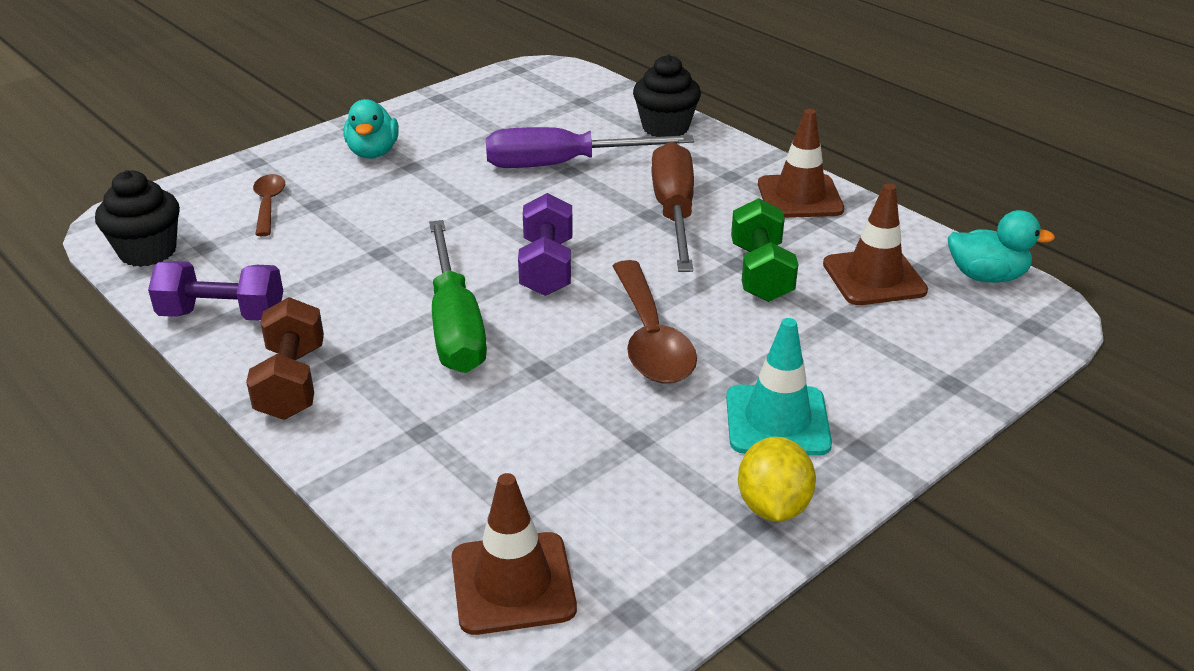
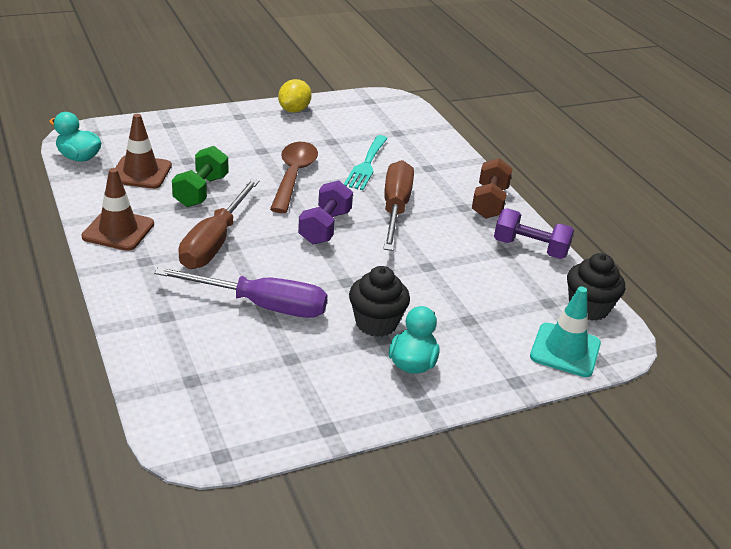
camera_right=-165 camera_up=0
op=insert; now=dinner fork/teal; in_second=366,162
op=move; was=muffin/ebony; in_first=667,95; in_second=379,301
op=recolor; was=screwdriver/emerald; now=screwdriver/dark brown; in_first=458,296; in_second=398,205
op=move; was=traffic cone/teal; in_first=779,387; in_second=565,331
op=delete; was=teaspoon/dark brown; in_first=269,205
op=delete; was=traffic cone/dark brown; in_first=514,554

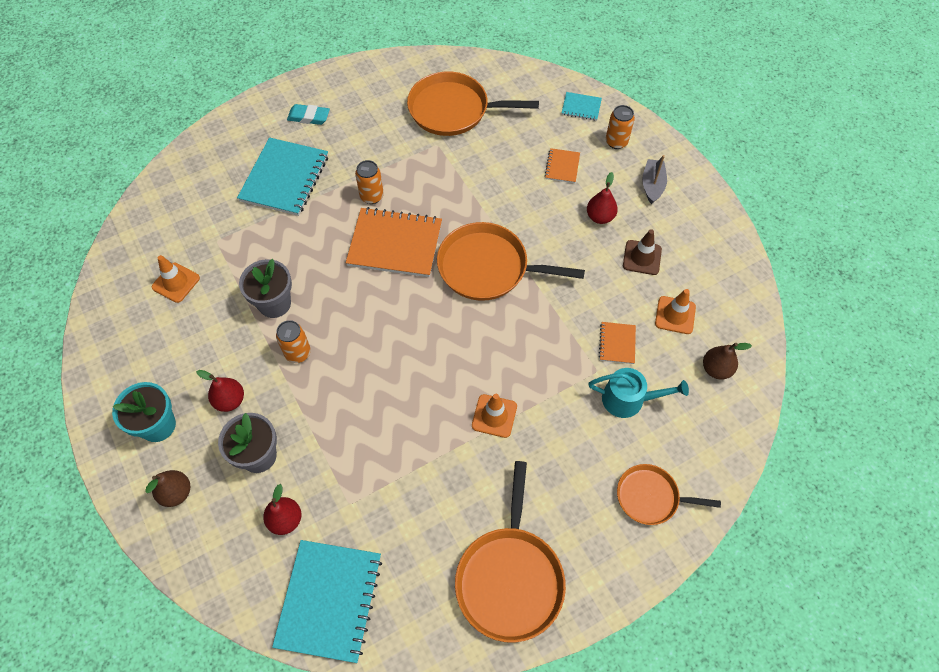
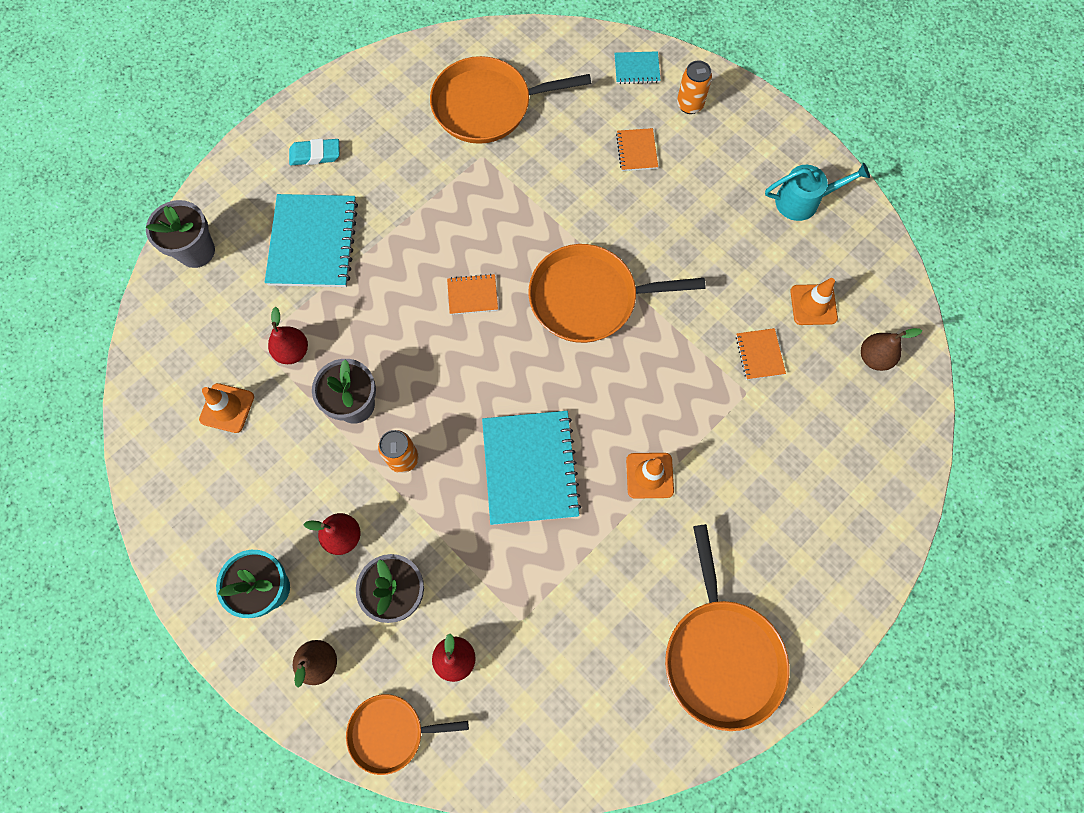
camera_right=-15 camera_up=10
op=insert; now=potted plant/grey; in_second=180,234
op=move; was=toy pear/red; in_first=602,198; in_second=288,335
op=move; was=frying pan/bright orange; in_first=669,494; in_second=407,734
op=resize; was=notebook/bright orange; in_first=394,242; in_second=472,294; ratio=0.48
op=move; was=notebook/teal; in_first=327,601; in_second=531,468
op=move; was=sprinkling can/teal; in_first=638,393; in_second=817,191
op=delete; was=tin/bright orange; in_first=369,182
op=delete; was=traffic cone/dark brown; in_first=642,252
op=delete; was=toy boat/grey; in_first=654,179

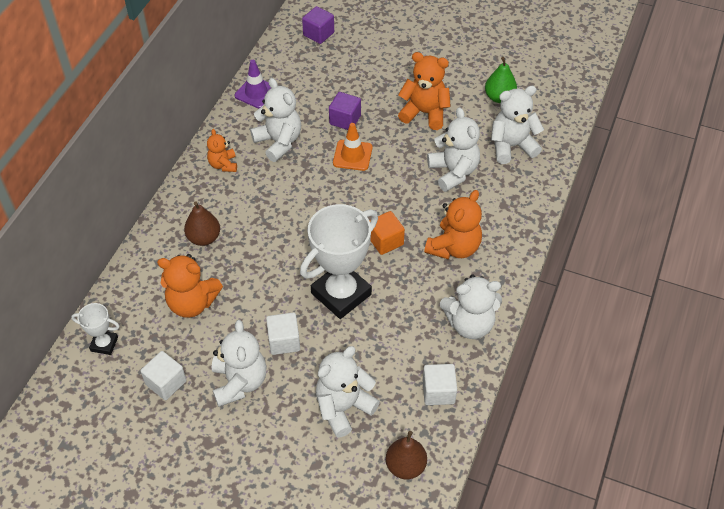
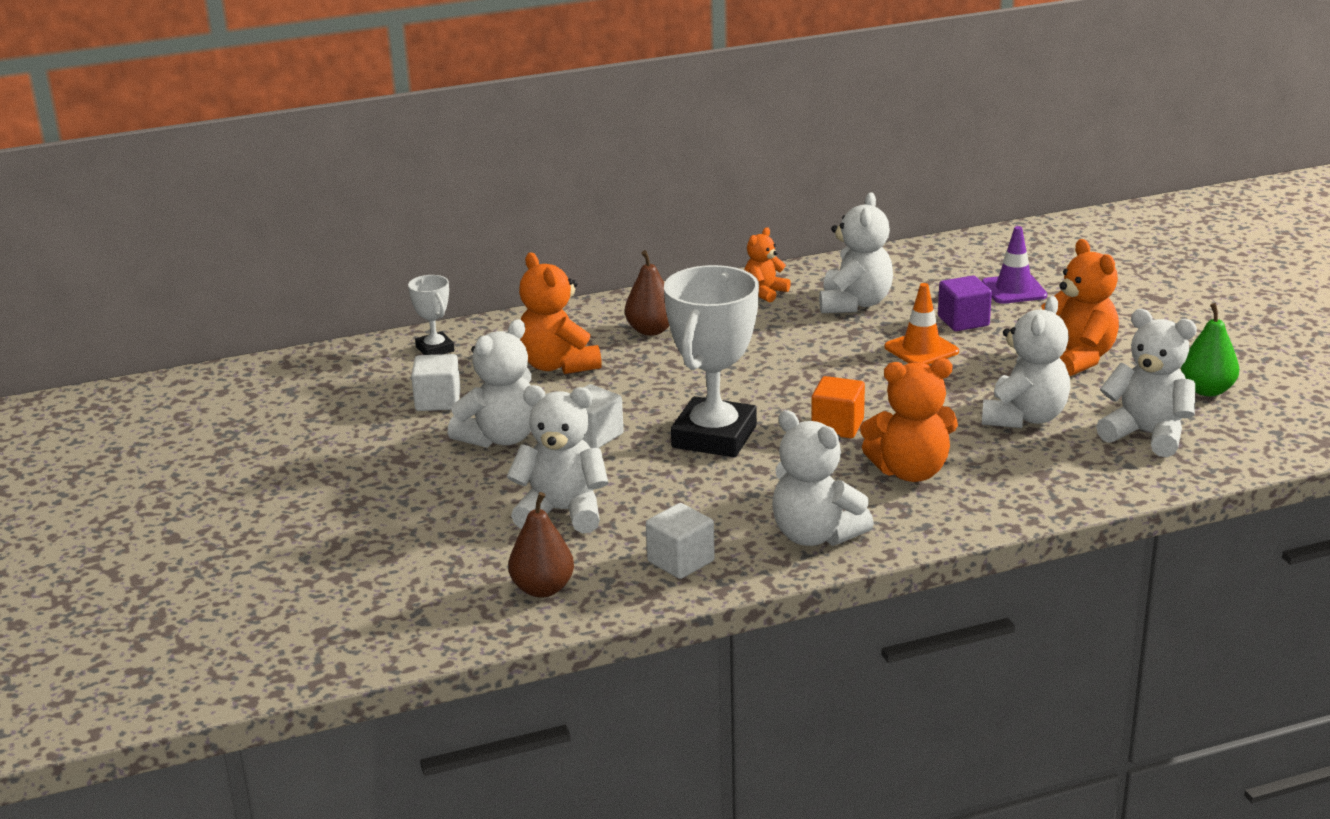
camera_right=50 camera_up=-25
op=rotate; was=trophy/snow-white; in_first=339,261; in_second=711,361; clockwise=-75
op=move; was=traffic cone/purple; in_first=252,84; in_second=1014,265
op=delete; was=solid cube/purple; in_first=318,25

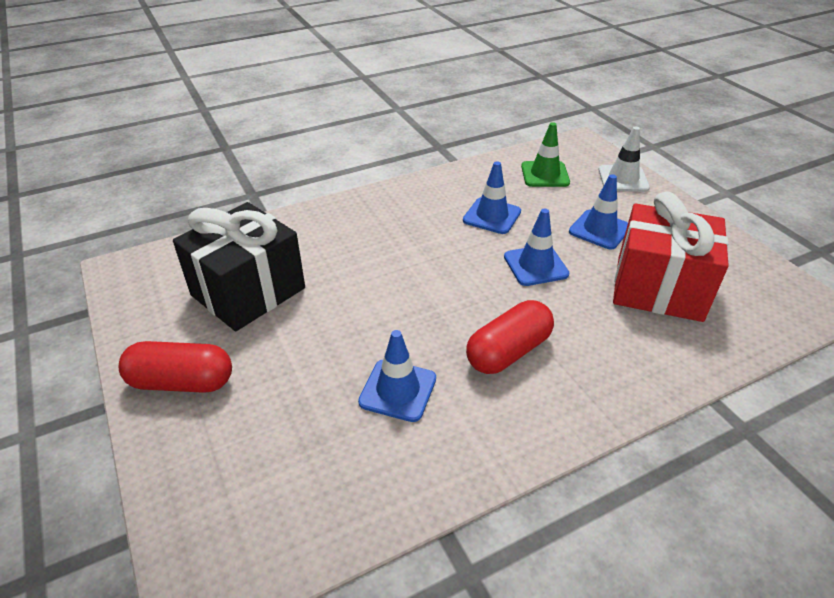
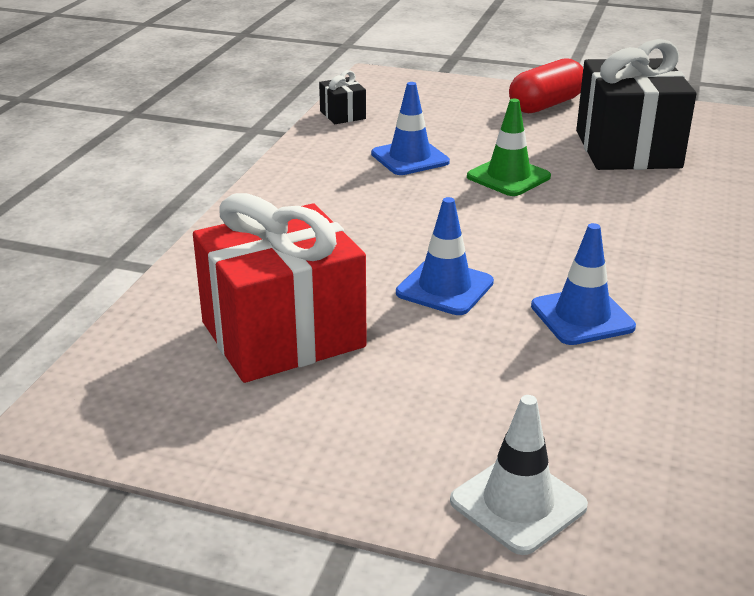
camera_right=135 camera_up=-10
op=insert; now=present/ebony; in_second=342,97
op=move; was=traffic cone/emerald; in_first=545,154; in_second=509,147
op=delete; was=pill shape/red; in_first=510,337
op=delete; was=traffic cone/blue; in_first=598,211

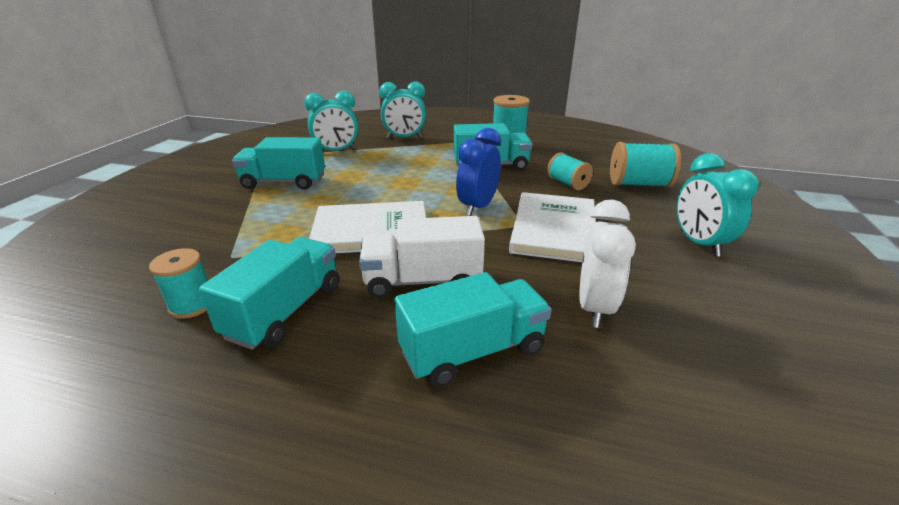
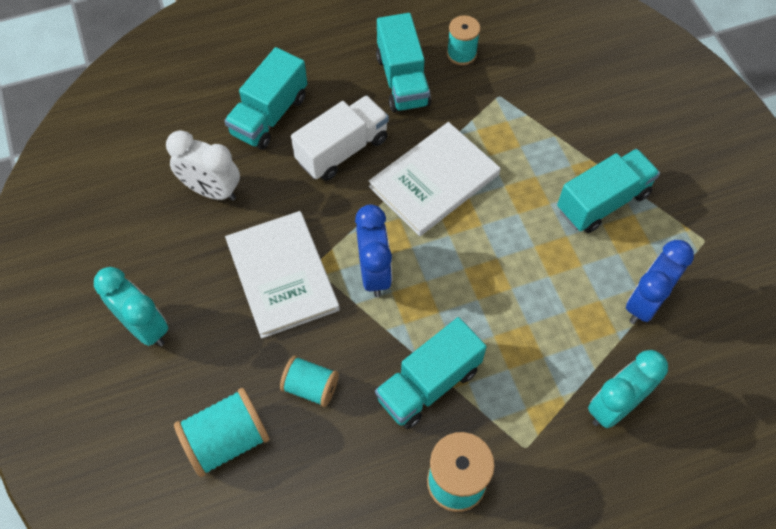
camera_right=145 camera_up=30
op=rotate; was=alarm clock/snow-white; in_first=607,264; in_second=203,165; clockwise=-45
op=recolor; was=alarm clock/teal; now=alarm clock/blue; in_first=331,121; in_second=660,282

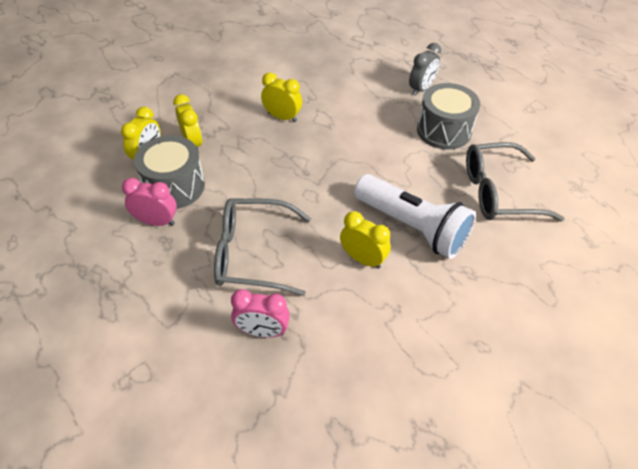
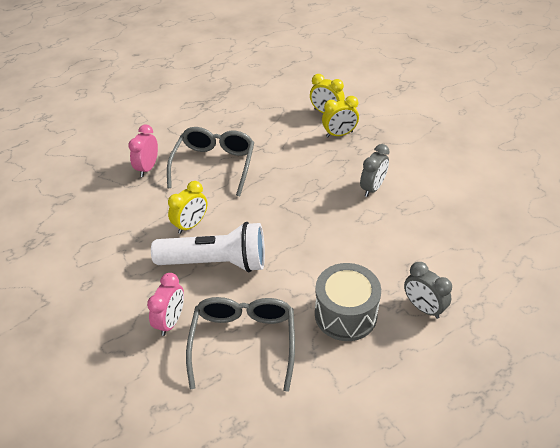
camera_right=100 camera_up=-5
op=move; was=alarm clock/pink; in_first=149,202; in_second=165,304
op=rotate; was=torch/snow-white; in_first=415,216; in_second=208,247; clockwise=-135
op=recolor; was=alarm clock/golden; now=alarm clock/grey; in_first=281,97; in_second=374,170
op=delete; was=toy drum/grey; in_first=169,172

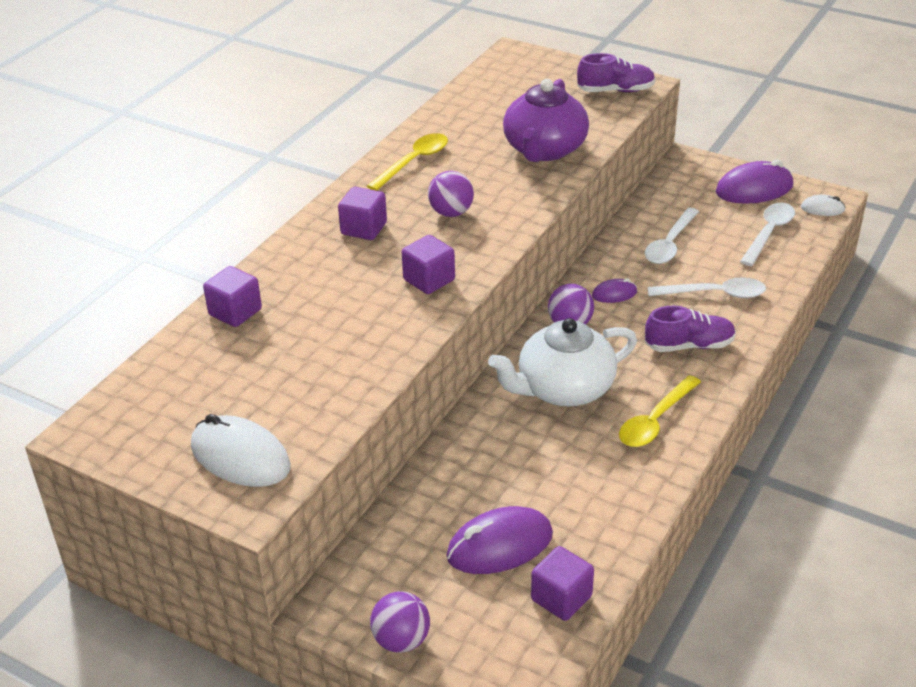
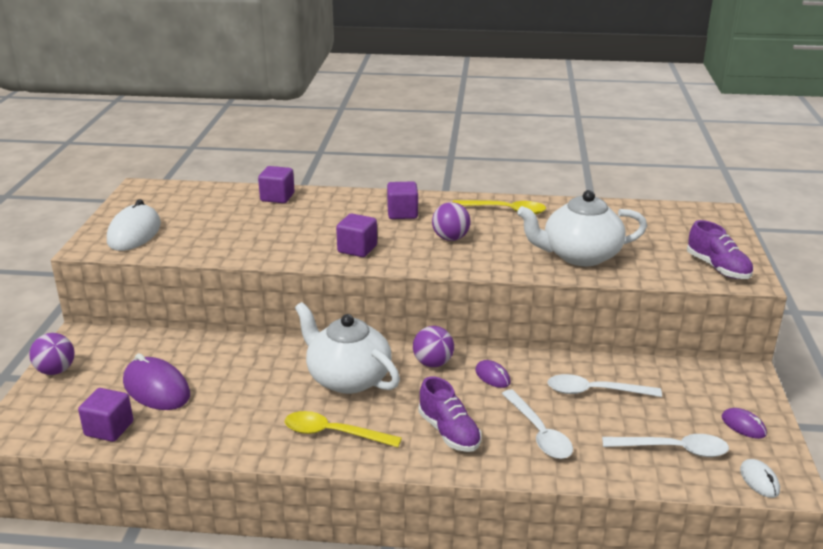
camera_right=65 camera_up=-10
op=recolor; was=tea pot/purple; now=tea pot/snow-white; in_first=546,120; in_second=582,228
op=resize; was=computer mouse/purple; in_first=755,182; in_second=744,423; ratio=0.51

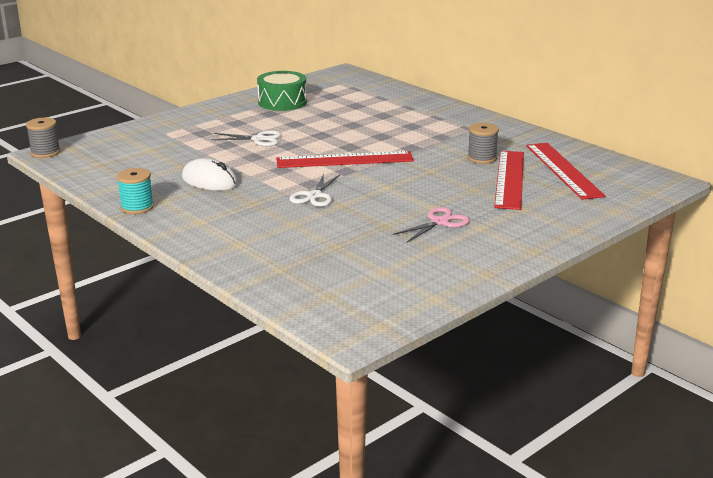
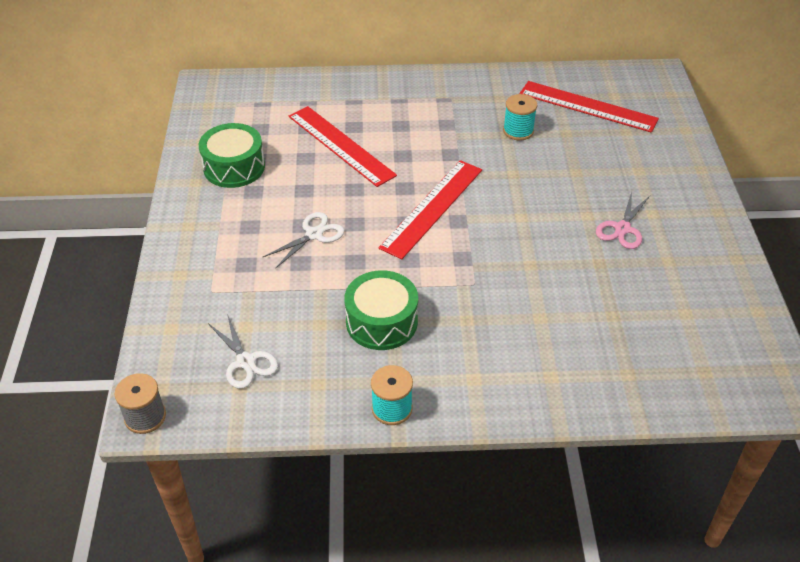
camera_right=-50 camera_up=20
op=move; was=pair of scissors/snow-white; in_first=314,190; in_second=243,351
op=move; was=straightedge/red; in_first=509,180; in_second=343,146
op=replace; was=computer mouse/snow-white; now=toy drum/emerald; in_first=210,174; in_second=381,310
op=recolor; was=reel of thread/grey; now=reel of thread/teal; in_first=483,143; in_second=520,117
op=rotate; was=pair of scissors/pink; in_first=431,224; in_second=623,220; clockwise=-150

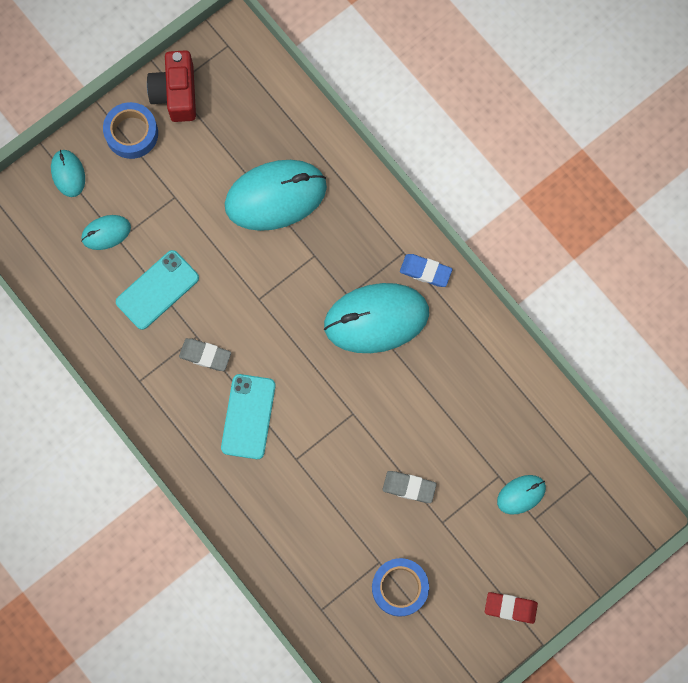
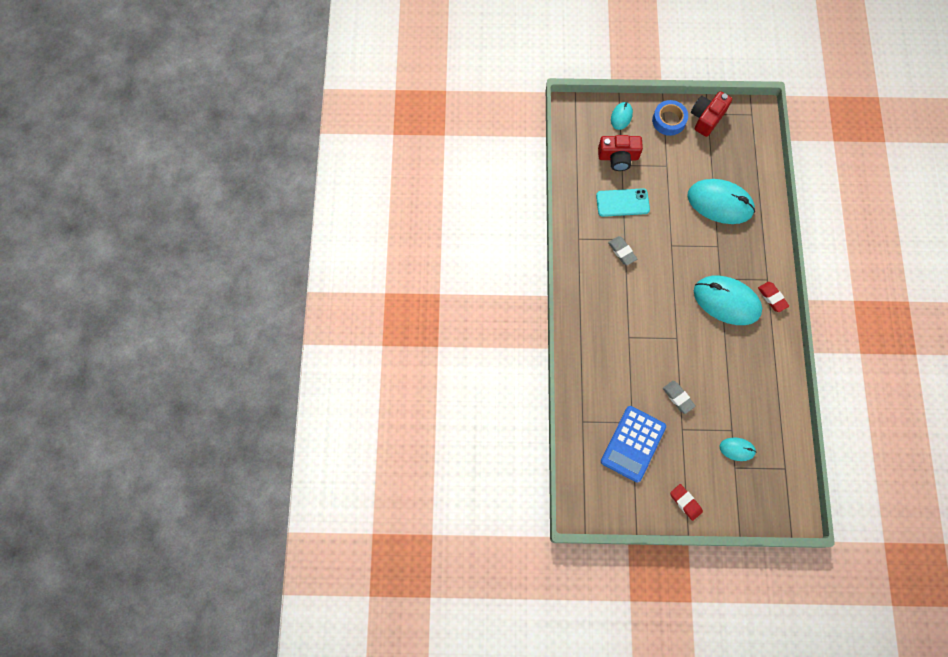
camera_right=40 camera_up=-5
op=replace; was=computer mouse/teal; now=camera/red; in_first=106,232; in_second=620,153
op=replace; was=roll of tape/blue; now=calculator/blue; in_first=400,587; in_second=633,444
op=recolor; was=pencil eraser/blue; now=pencil eraser/red; in_first=426,270; in_second=773,297
op=delete; was=mobile phone/teal; in_first=248,416

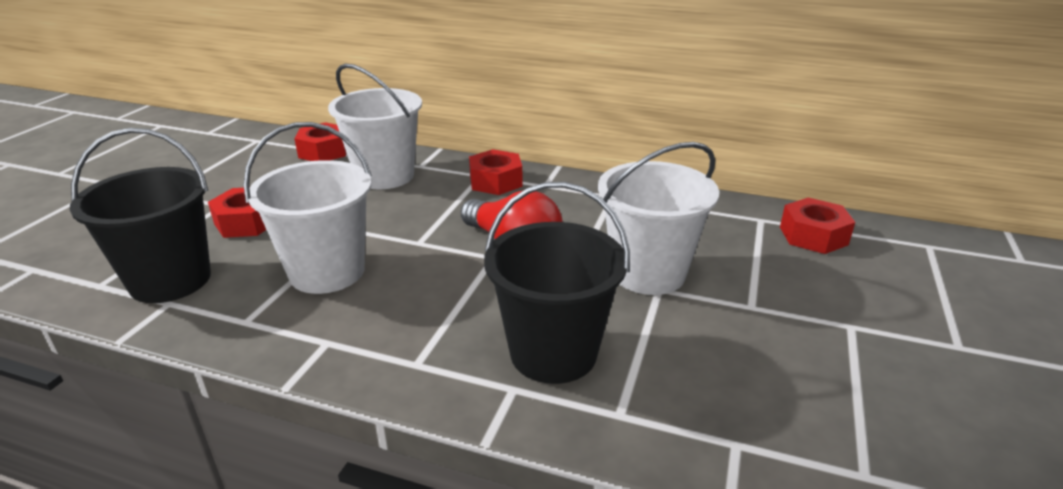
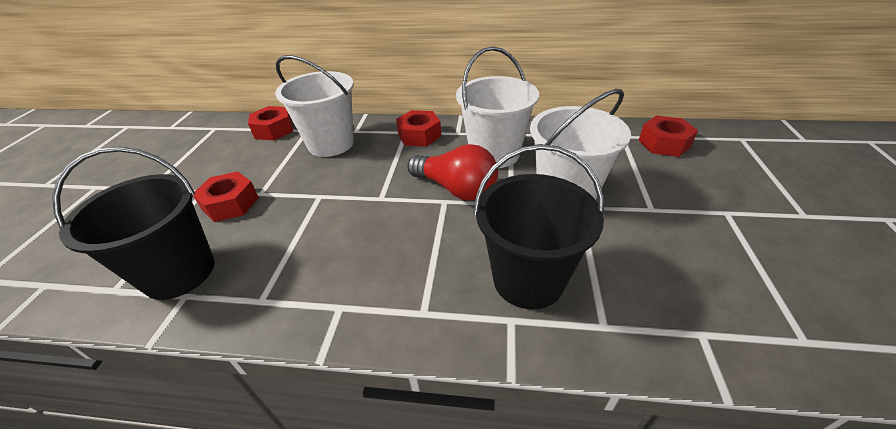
camera_right=-10 camera_up=10
op=move; was=sand bucket/snow-white; in_first=307,208; in_second=497,107

